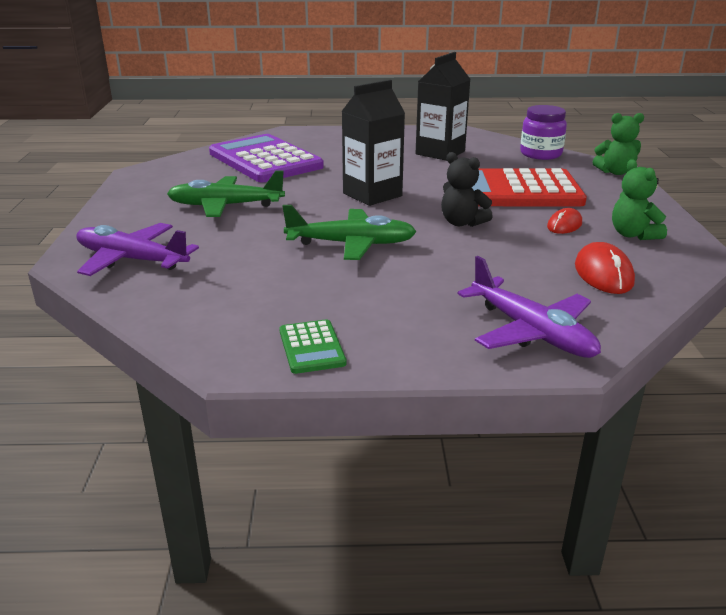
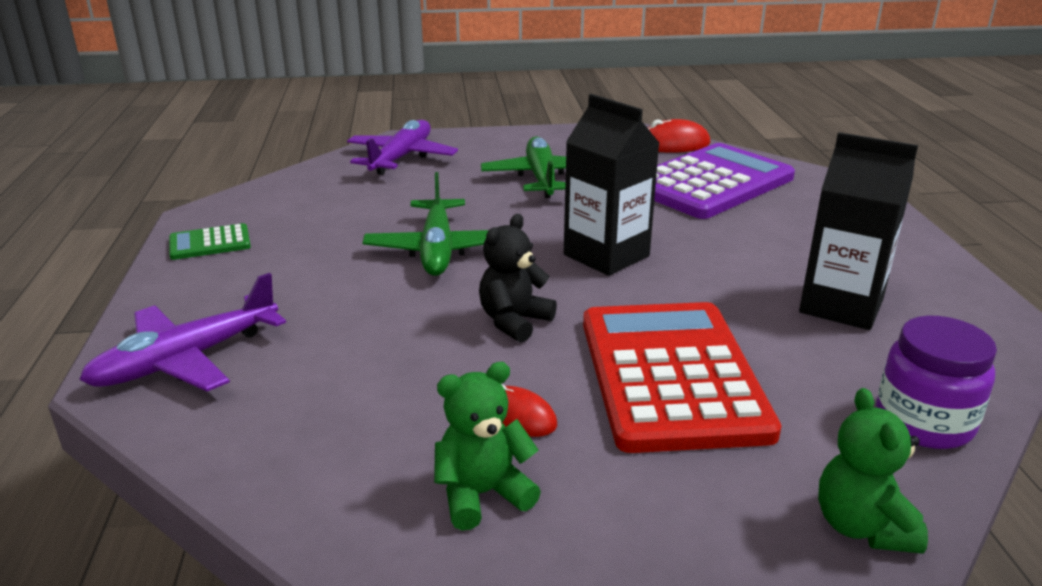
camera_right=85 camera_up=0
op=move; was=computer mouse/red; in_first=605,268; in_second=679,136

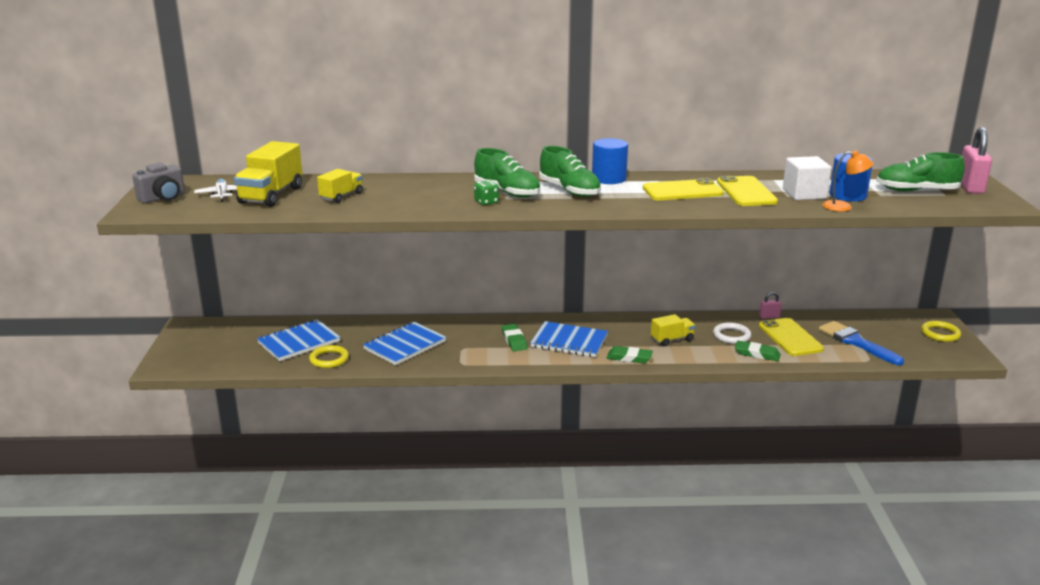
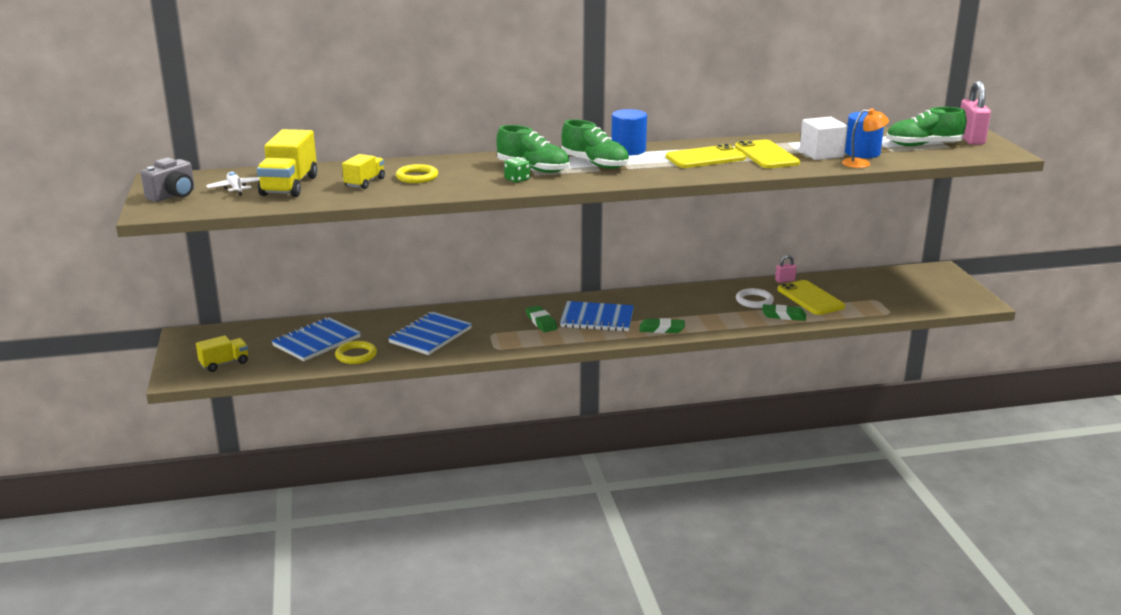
camera_right=-10 camera_up=0
op=move; was=lorry/golden; in_first=673,330; in_second=222,353
op=move; was=torus/golden; in_first=941,331; in_second=417,173
op=delete; was=brush/blue; in_first=861,343

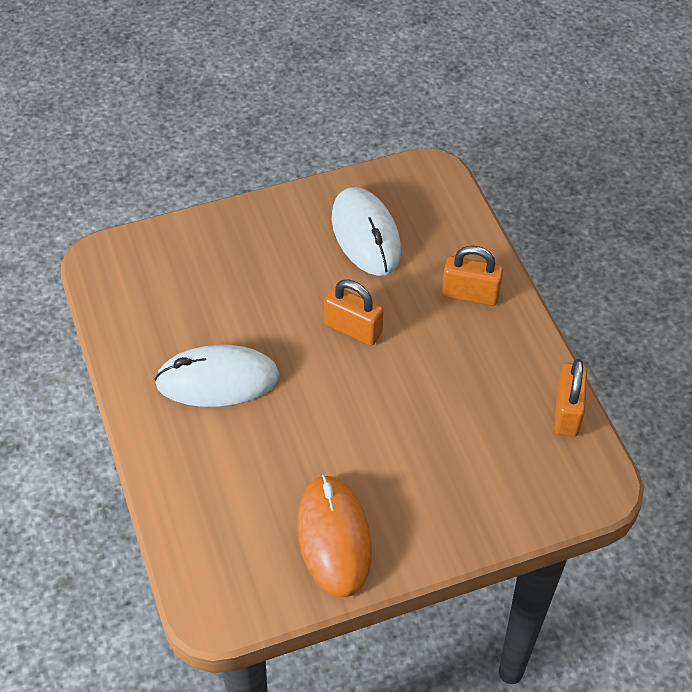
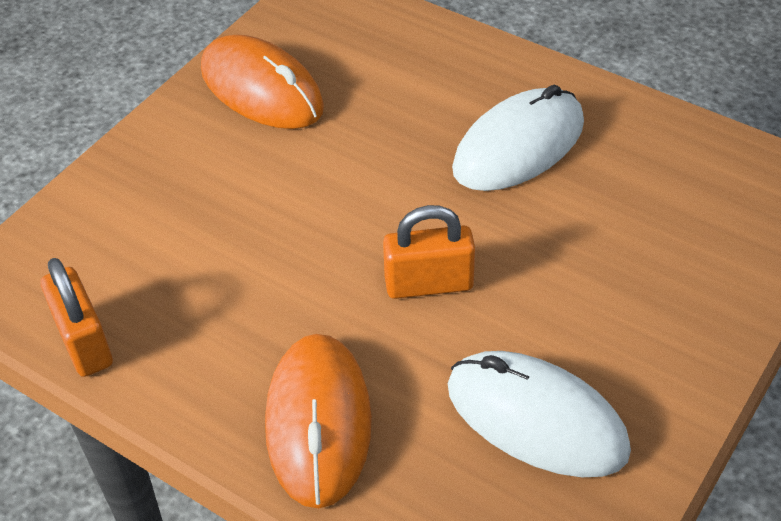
camera_right=145 camera_up=-5
op=replace; was=padlock/bright orange; now=computer mouse/bright orange; in_first=472,276; in_second=318,421

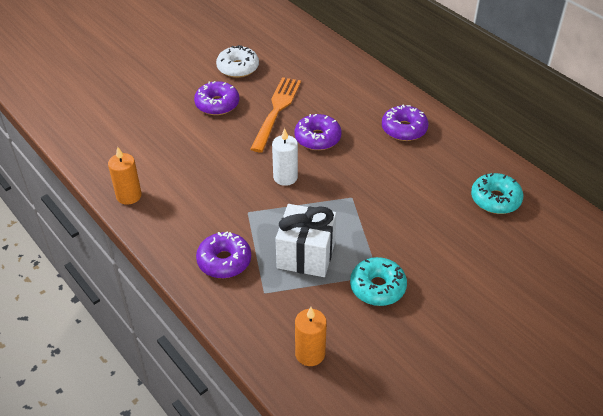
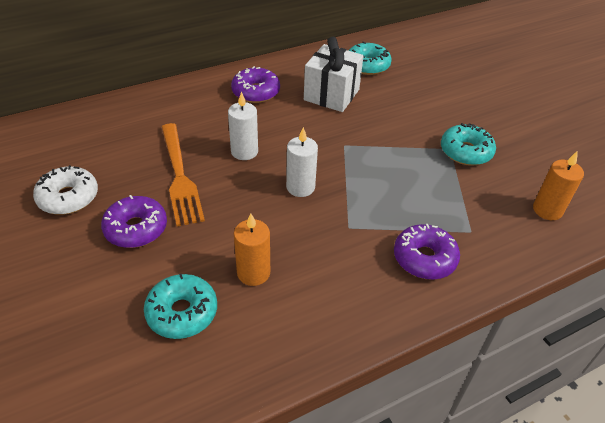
camera_right=-80 camera_up=0
op=insert; now=doughnut/teal; in_second=180,306
op=rotate; was=dinner fork/bright orange; in_first=276,114; in_second=183,175; clockwise=-135
op=replace; was=doughnut/purple; now=pillar candle/snow-white; in_first=317,132; in_second=243,125
op=move; was=pillar candle/bright orange; in_first=125,176; in_second=252,249
op=move; was=present/snow-white; in_first=306,240; in_second=333,74

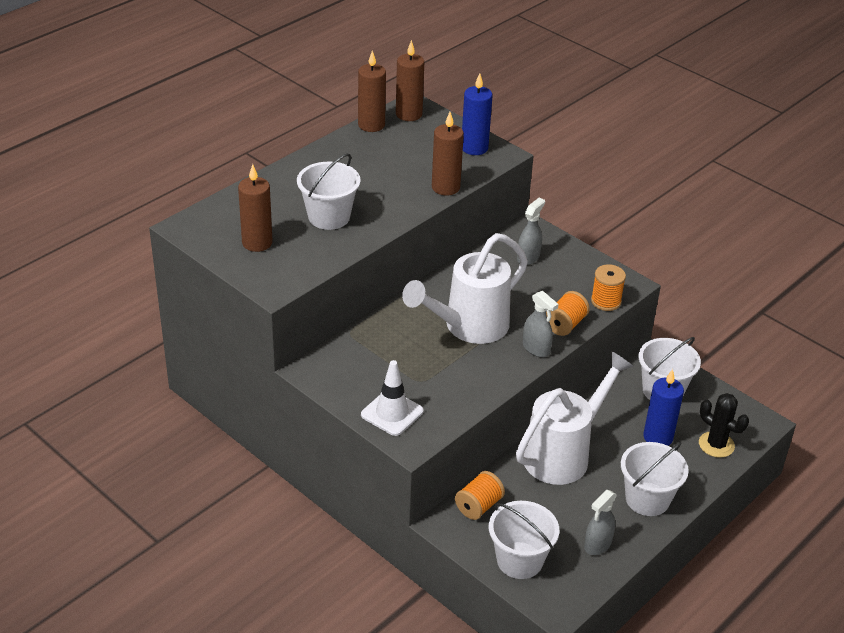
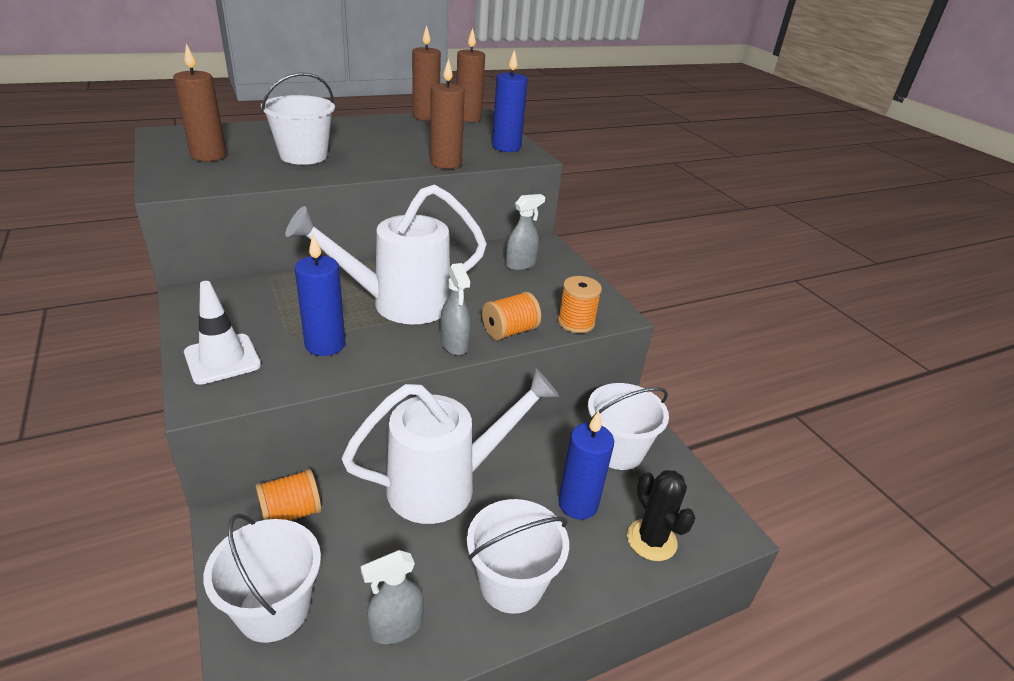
camera_right=20 camera_up=-5
op=insert; now=pillar candle/blue; in_second=320,295

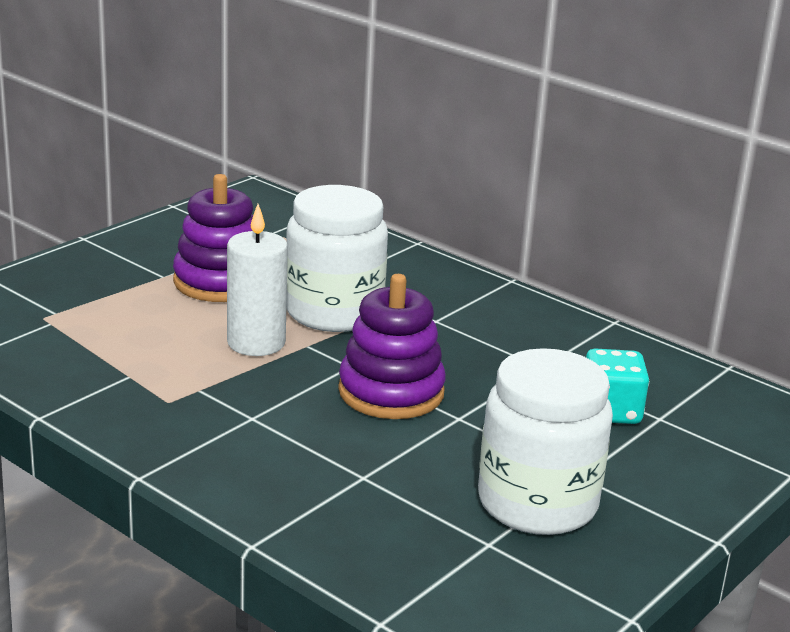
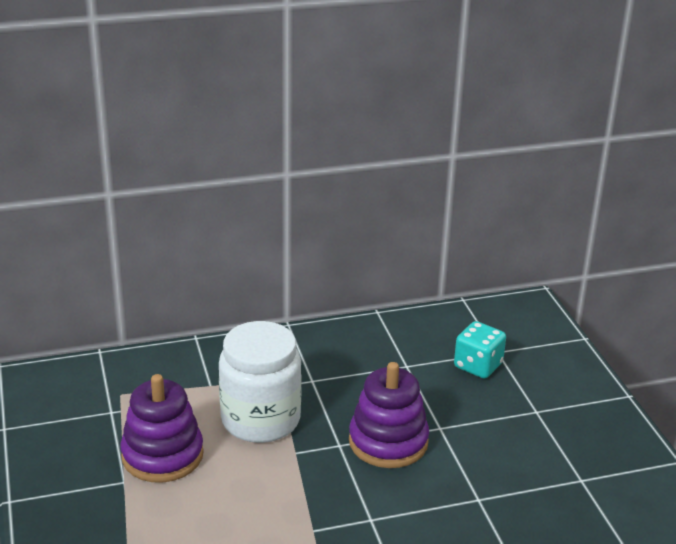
camera_right=-55 camera_up=5
op=delete; was=pillar candle/snow-white; in_first=257,280
op=delete; was=jar/snow-white; in_first=545,441

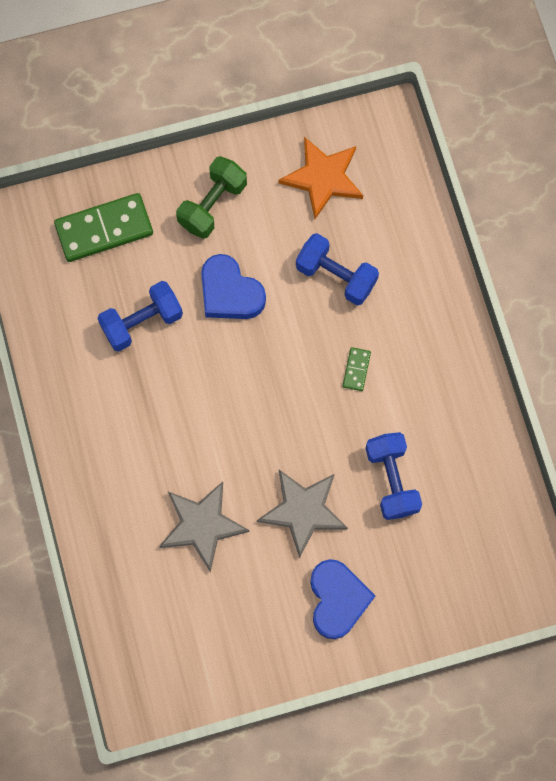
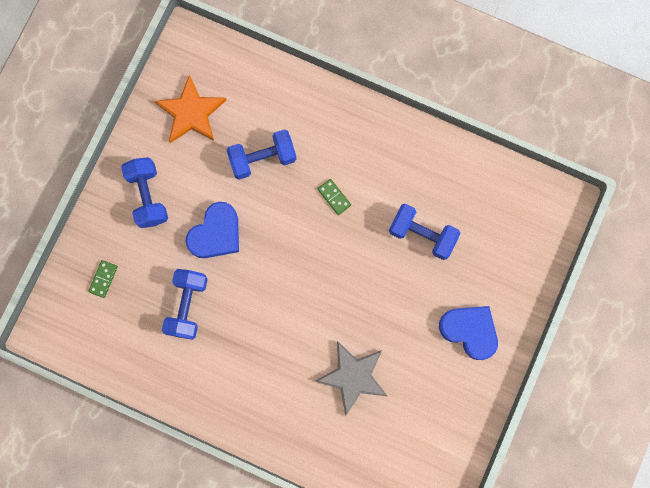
camera_right=-50 camera_up=5
op=resize; was=domino piece/emerald; in_first=103,227; in_second=103,279; ratio=0.45
op=recolor; was=hand weight/emerald; now=hand weight/blue; in_first=211,197; in_second=144,192
op=rotate; was=love heart/blue; in_first=233,286; in_second=212,230; clockwise=-45
op=delete; was=star/grey; in_first=302,514

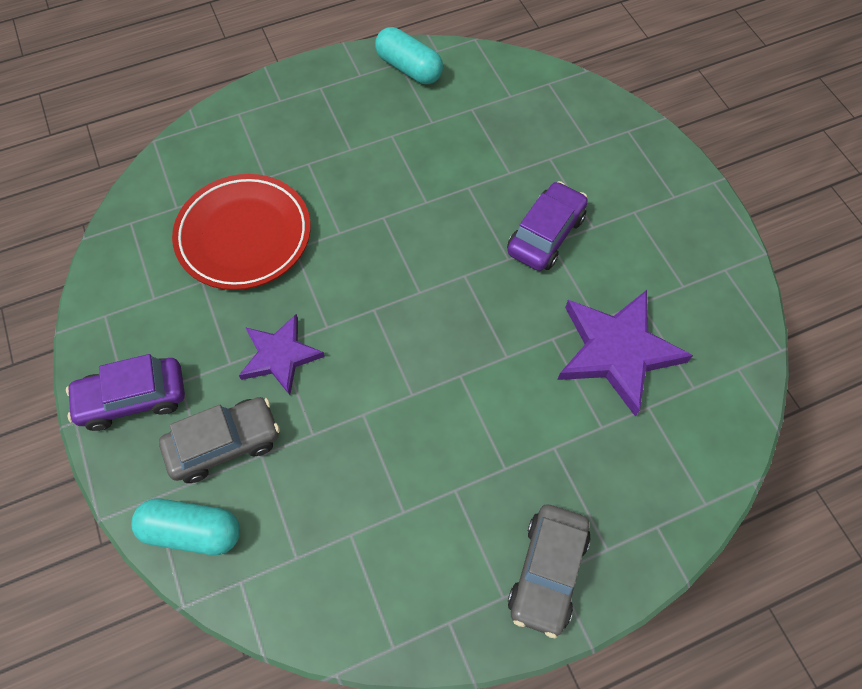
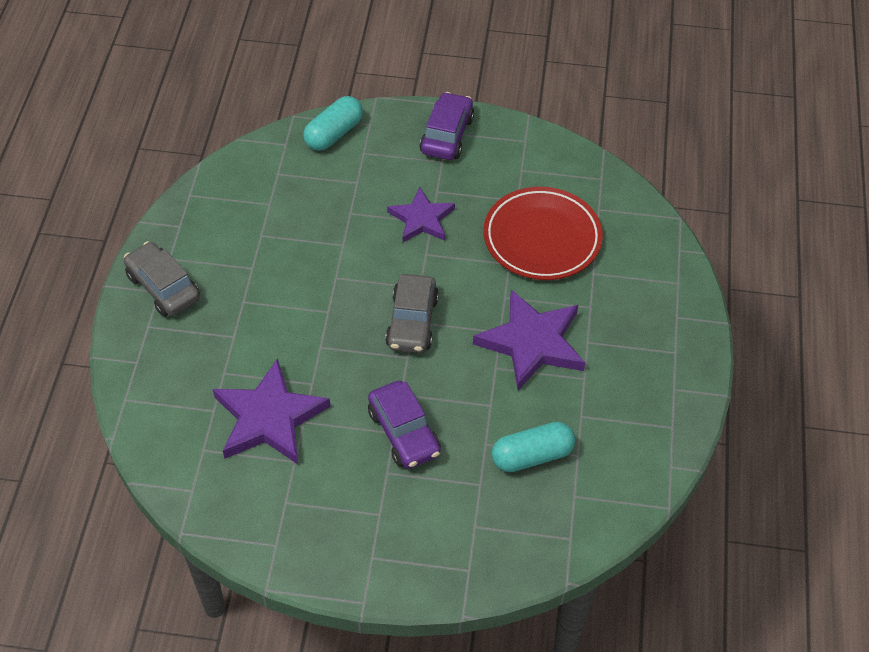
camera_right=120 camera_up=-10
op=move; was=car/grey; in_first=219,440; in_second=412,313
op=insert; now=star/purple; in_second=529,339
op=move; was=pill shape/teal; in_first=409,55; in_second=533,447

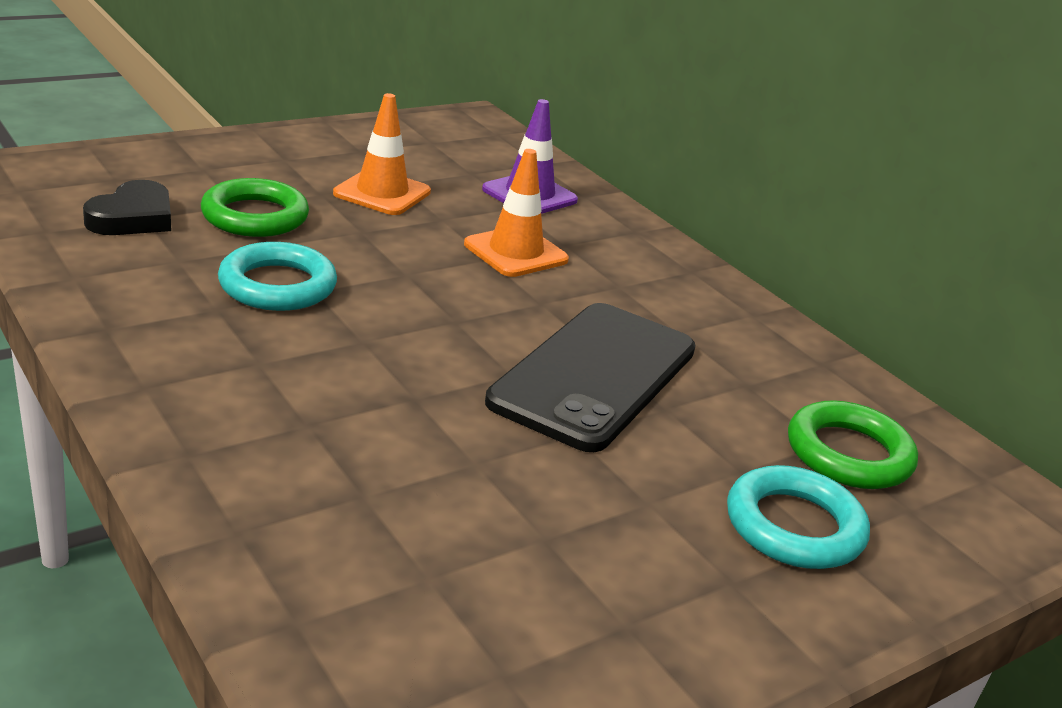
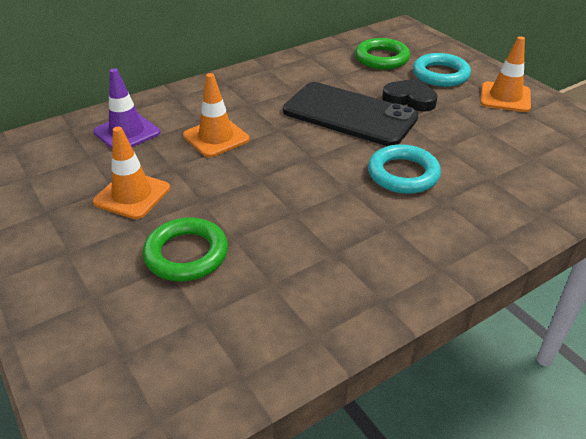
camera_right=-85 camera_up=10
op=move; was=torus/teal; in_first=277,276; in_second=404,169
op=move; was=love heart/ebony; in_first=127,207; in_second=410,95
op=insert; now=traffic cone/bright orange; in_second=505,74

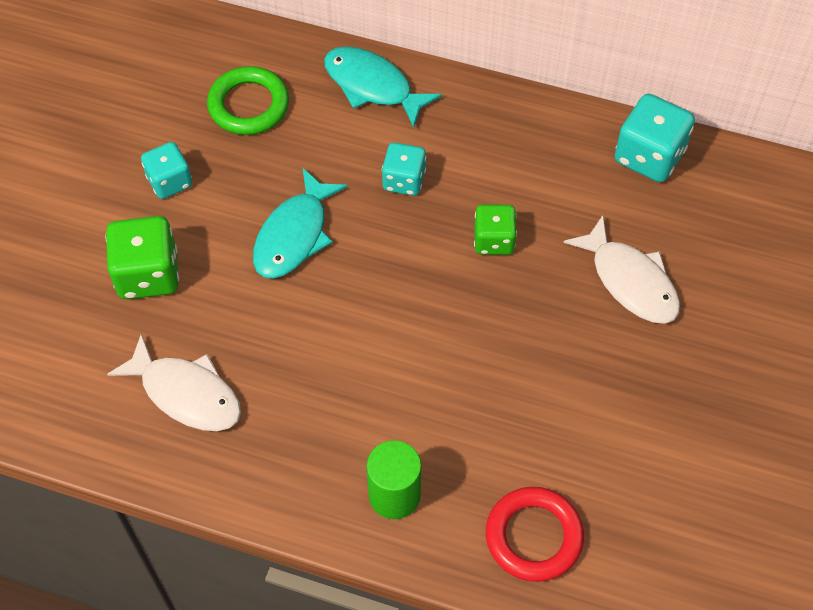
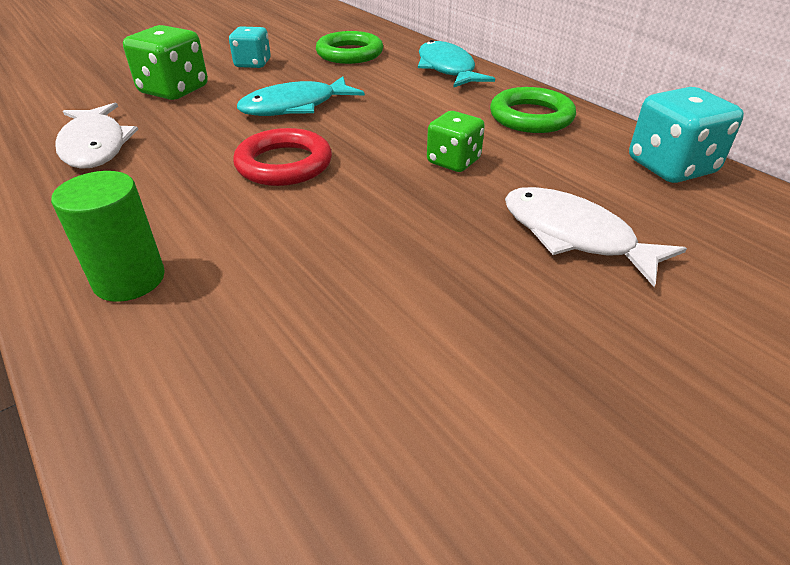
camera_right=35 camera_up=-20
op=move; was=torus/red; in_first=535,534; in_second=282,157
op=insert; now=torus/emerald; in_second=533,110
op=rotate; was=toy fish/snow-white; in_first=621,269; in_second=596,237; clockwise=135
op=delete; was=dice/teal; in_first=404,169

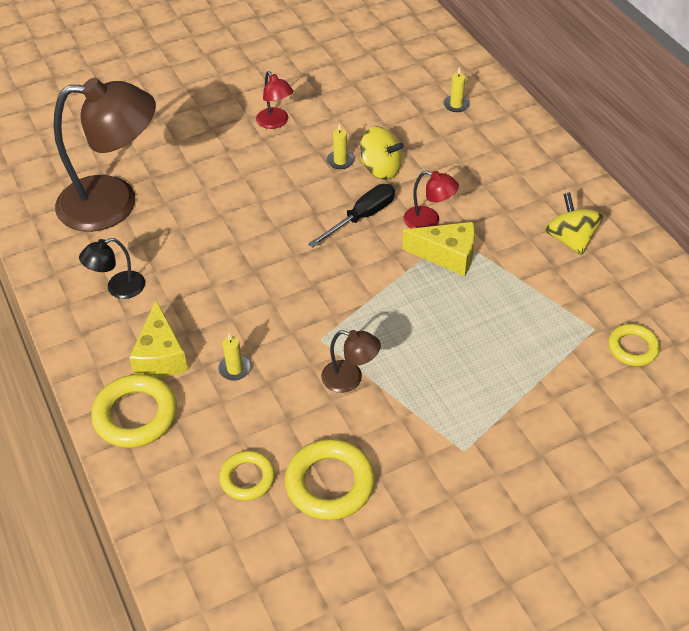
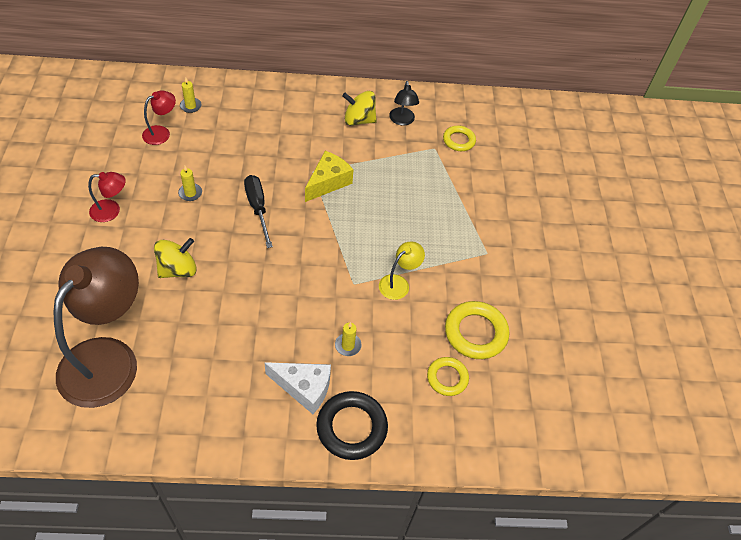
camera_right=-70 camera_up=5
op=move; was=reading lamp/red; in_first=431,200; in_second=159,117
op=move; was=toy top/golden; in_first=382,153; in_second=175,258
op=recolor; was=cheese/golden; now=cheese/snow-white; in_first=158,339; in_second=297,388
op=recolor; was=torus/golden; now=torus/ebony; in_first=134,411; in_second=352,425
op=recolor; was=reading lamp/dark brown; now=reading lamp/golden; in_first=351,361; in_second=402,270
op=move; was=reading lamp/ebony; in_first=112,268; in_second=404,103

